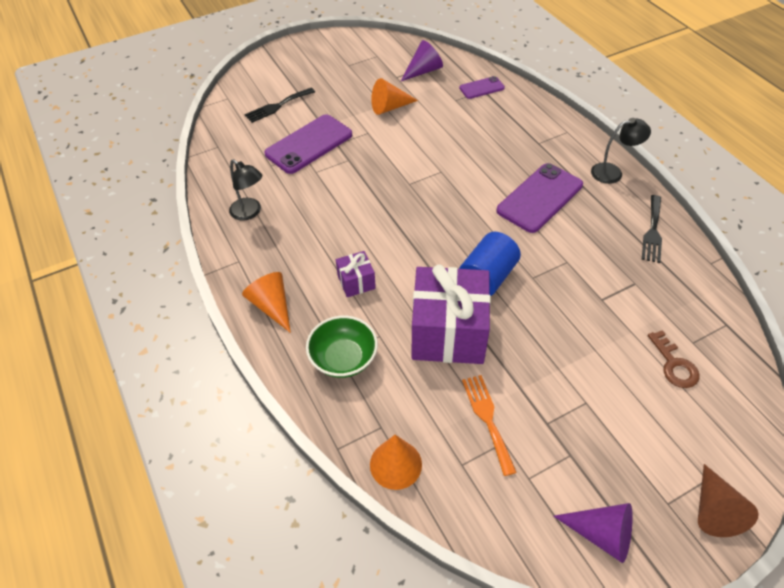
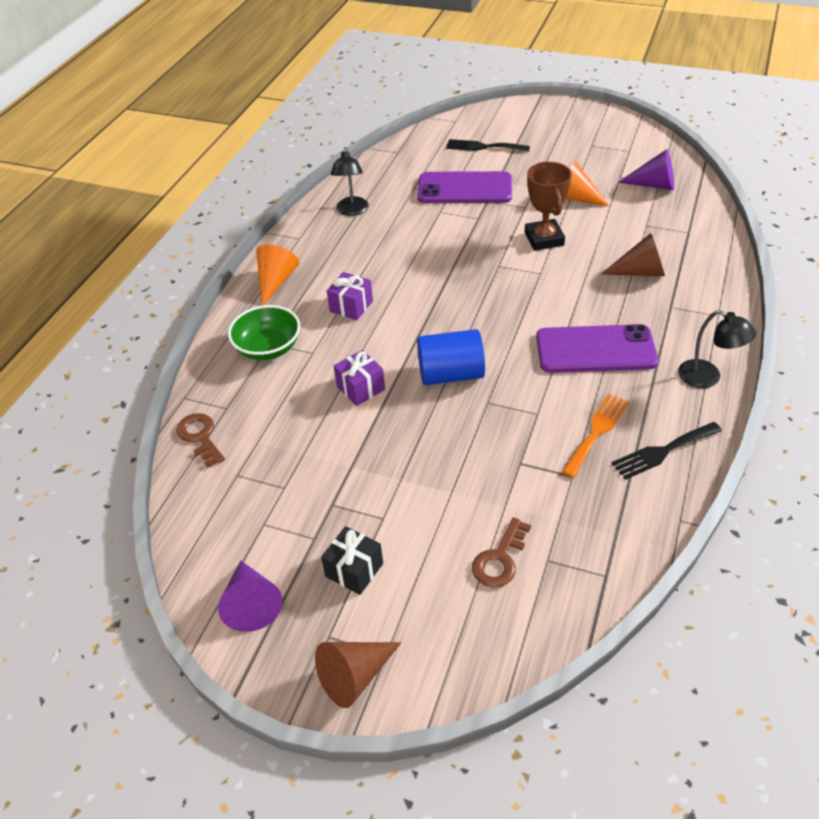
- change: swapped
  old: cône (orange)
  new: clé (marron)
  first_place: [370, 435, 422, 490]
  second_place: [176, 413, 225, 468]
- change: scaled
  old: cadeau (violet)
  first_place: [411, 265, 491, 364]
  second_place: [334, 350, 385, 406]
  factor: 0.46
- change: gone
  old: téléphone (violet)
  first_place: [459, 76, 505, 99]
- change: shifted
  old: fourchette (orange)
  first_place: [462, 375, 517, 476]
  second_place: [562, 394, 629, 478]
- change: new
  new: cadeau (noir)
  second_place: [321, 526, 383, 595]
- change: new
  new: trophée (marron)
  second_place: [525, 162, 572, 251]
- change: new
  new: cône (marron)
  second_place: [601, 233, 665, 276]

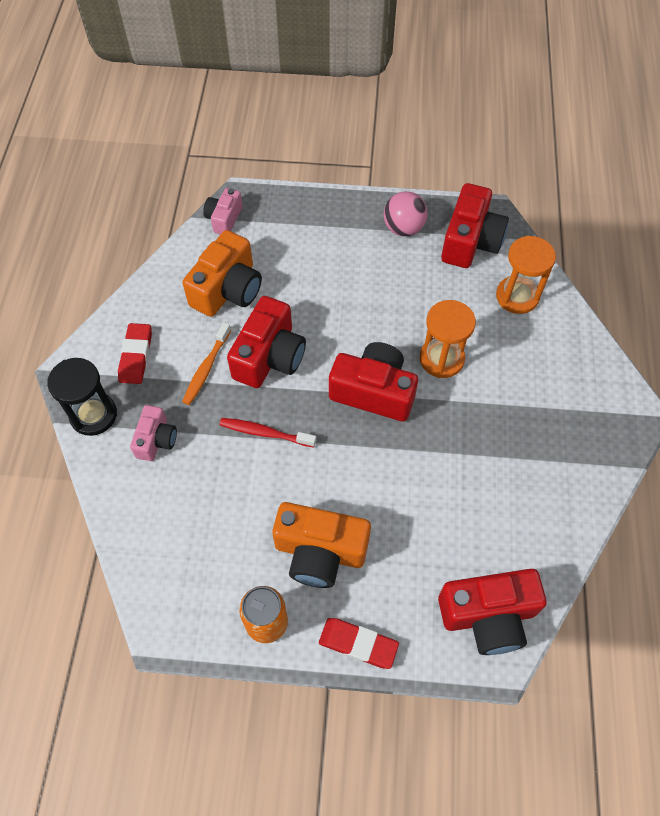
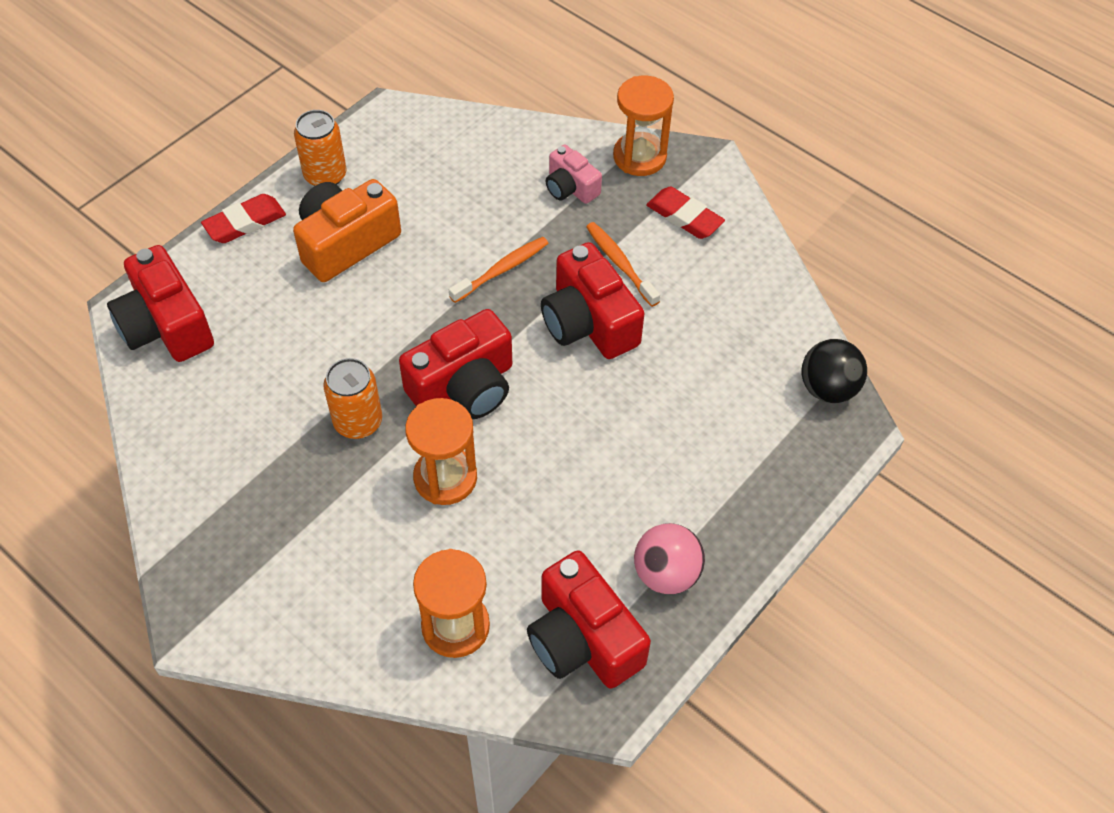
- change: repainted
  old: sablier (noir)
  new: sablier (orange)
  first_place: [47, 358, 117, 436]
  second_place: [613, 76, 674, 176]
- change: gone
  old: appareil photo (orange)
  first_place: [182, 230, 262, 317]
- change: swapped
  old: appareil photo (rose)
  new: balle (noir)
  first_place: [203, 188, 242, 234]
  second_place: [801, 339, 867, 403]
- change: repainted
  old: brosse à dents (rouge)
  new: brosse à dents (orange)
  first_place: [219, 418, 316, 447]
  second_place: [449, 237, 549, 303]
- change: rotated
  old: appareil photo (rouge)
  first_place: [438, 569, 547, 655]
  second_place: [107, 245, 214, 362]
  degrees: -60
- change: new
  new: canette (orange)
  second_place: [323, 358, 382, 439]

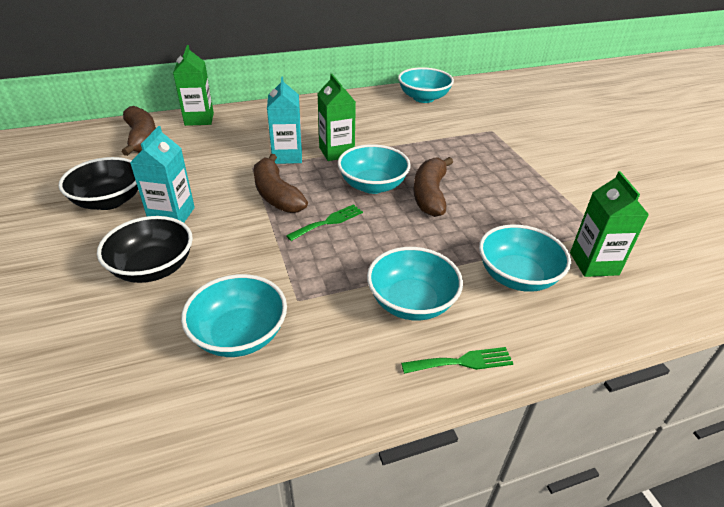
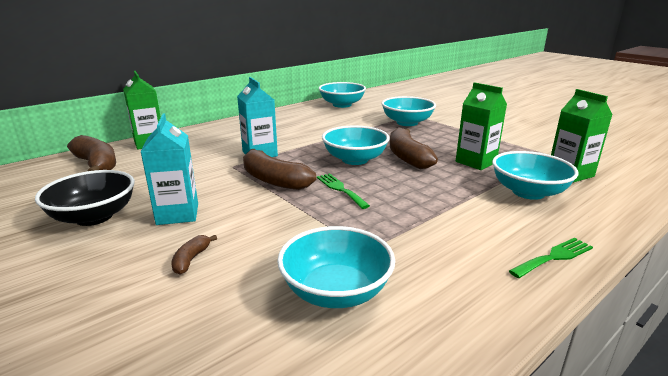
- change: swapped
  old: bol (noir)
  new: banane (marron)
  first_place: [97, 216, 193, 283]
  second_place: [171, 235, 217, 275]
- change: rotated
  old: fourchette (vert)
  first_place: [286, 204, 363, 241]
  second_place: [317, 173, 370, 209]
  degrees: -60
- change: shifted
  old: brique de lait (vert)
  first_place: [317, 74, 356, 161]
  second_place: [456, 82, 507, 170]
- change: shifted
  old: bol (turquoise)
  first_place: [367, 247, 463, 320]
  second_place: [382, 96, 436, 126]

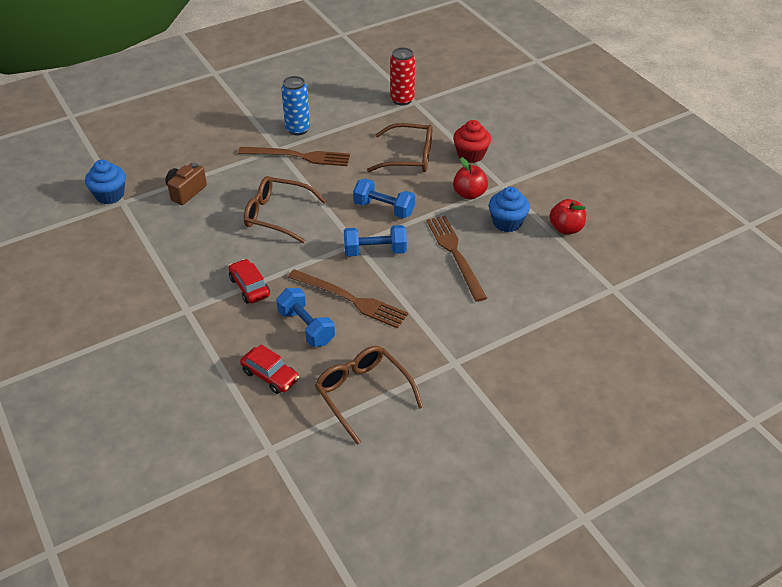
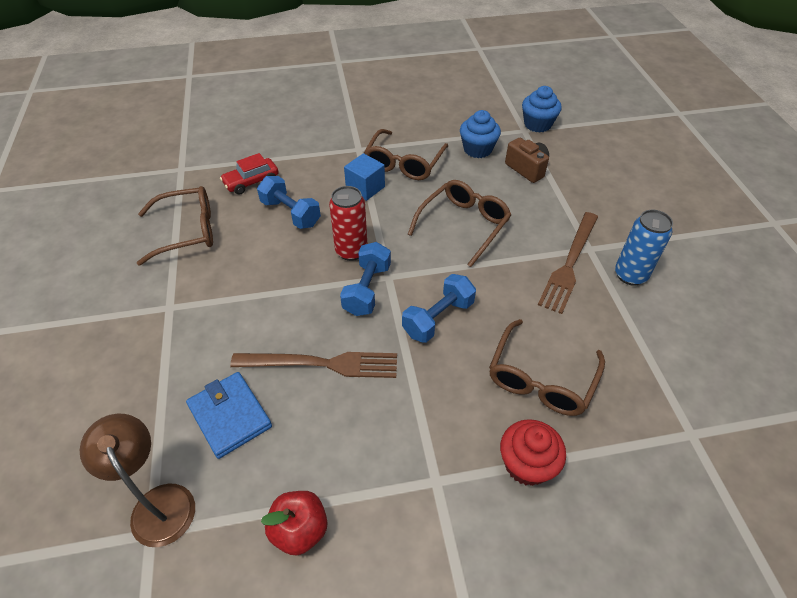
- change: swapped
  old: voiture (rouge)
  new: cube (bleu)
  first_place: [229, 259, 270, 303]
  second_place: [344, 153, 385, 201]
- change: rotated
  old: haltère (bleu)
  first_place: [276, 288, 335, 347]
  second_place: [257, 176, 321, 229]
  degrees: 60
- change: gone
  old: fourchette (marron)
  first_place: [288, 269, 408, 328]
- change: shifted
  old: canette (rouge)
  first_place: [390, 47, 415, 105]
  second_place: [329, 186, 367, 261]
- change: gone
  old: pomme (rouge)
  first_place: [453, 157, 488, 200]
- change: shifted
  old: muffin (bleu)
  first_place: [489, 187, 530, 232]
  second_place: [460, 110, 501, 158]
- change: new
  new: lampe (marron)
  second_place: [80, 414, 195, 547]
- change: new
  new: portefeuille (bleu)
  second_place: [186, 372, 272, 459]
- change: new
  new: lunettes (marron)
  second_place: [364, 129, 448, 180]

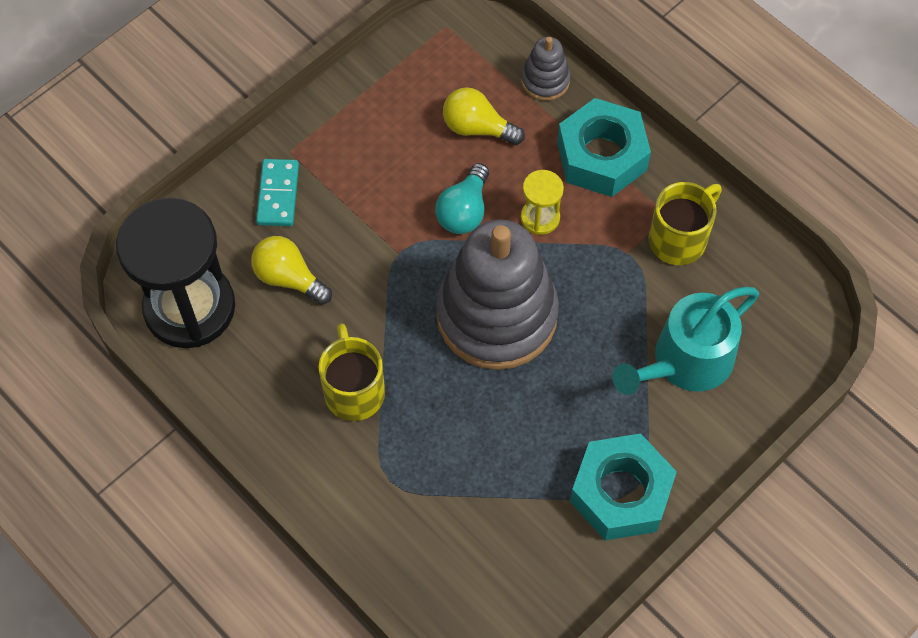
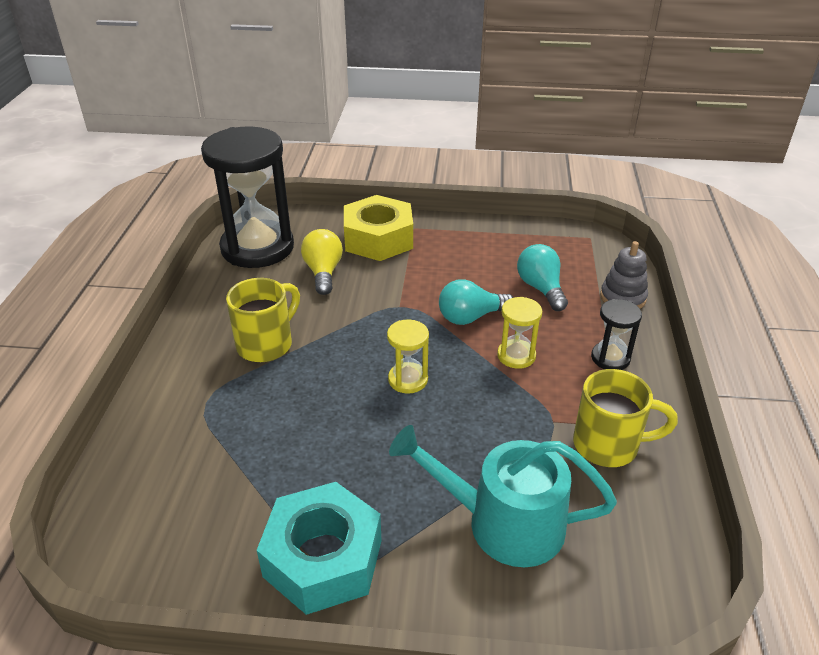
- change: swapped
  old: domino (turquoise)
  new: écrou (jaune)
  first_place: [256, 159, 299, 226]
  second_place: [344, 195, 413, 261]
- change: swapped
  old: jouet à empiler (gris)
  new: sablier (jaune)
  first_place: [436, 219, 559, 370]
  second_place: [387, 320, 429, 394]
- change: repainted
  old: ampoule (jaune)
  new: ampoule (turquoise)
  first_place: [443, 87, 525, 145]
  second_place: [517, 244, 568, 311]
- change: swapped
  old: écrou (turquoise)
  new: sablier (noir)
  first_place: [557, 98, 651, 197]
  second_place: [591, 299, 642, 370]

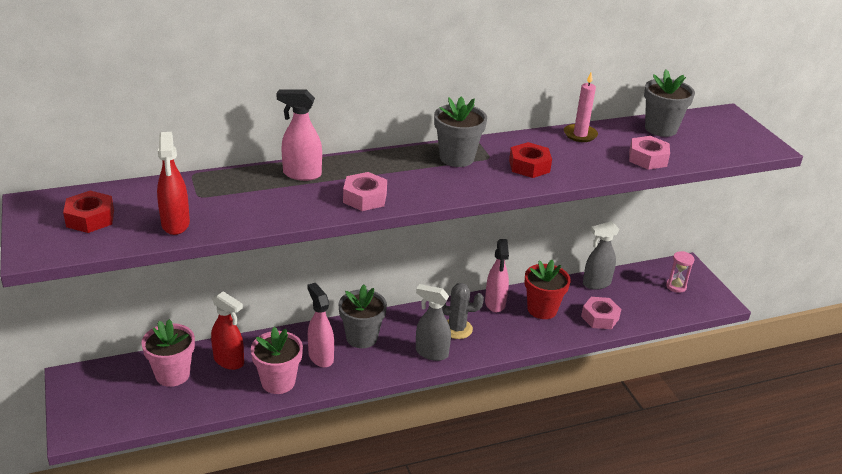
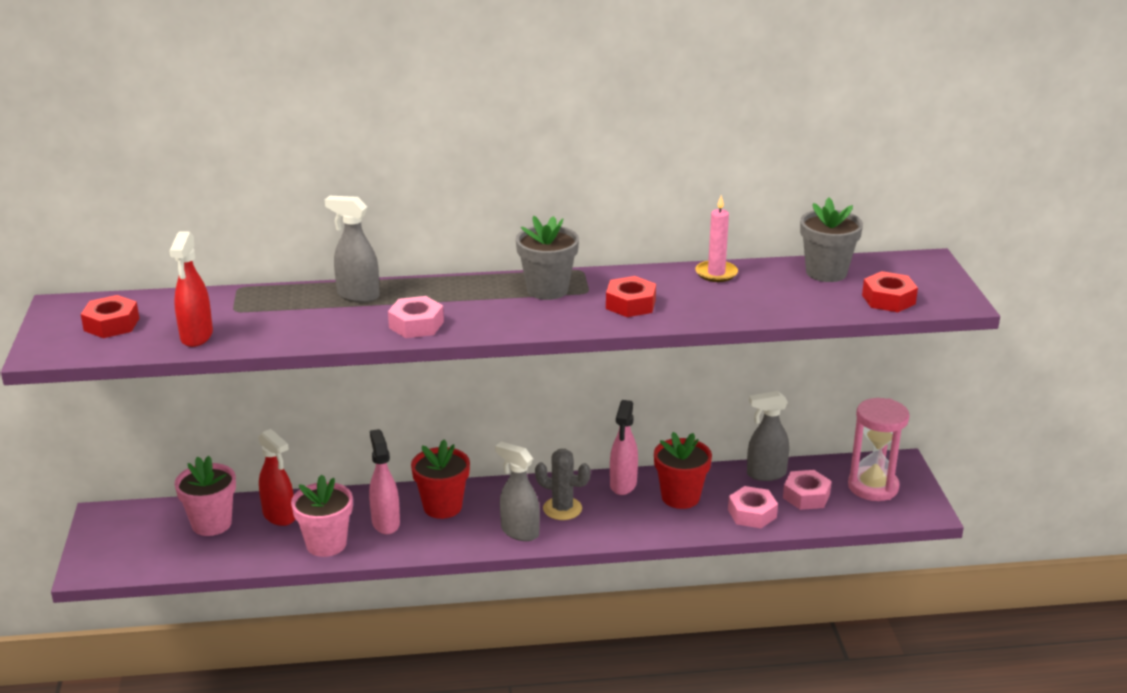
- change: repainted
  old: vaporisateur (rose)
  new: vaporisateur (gris)
  first_place: [276, 89, 322, 181]
  second_place: [325, 196, 380, 303]
- change: repainted
  old: pot de fleurs (gris)
  new: pot de fleurs (rouge)
  first_place: [338, 284, 387, 348]
  second_place: [411, 440, 470, 519]
- change: shifted
  old: écrou (rose)
  first_place: [629, 136, 670, 170]
  second_place: [783, 470, 832, 510]
- change: scaled
  old: sablier (rose)
  first_place: [666, 251, 694, 293]
  second_place: [848, 398, 909, 501]
  factor: 1.86
- change: new
  new: écrou (rouge)
  second_place: [862, 271, 918, 312]

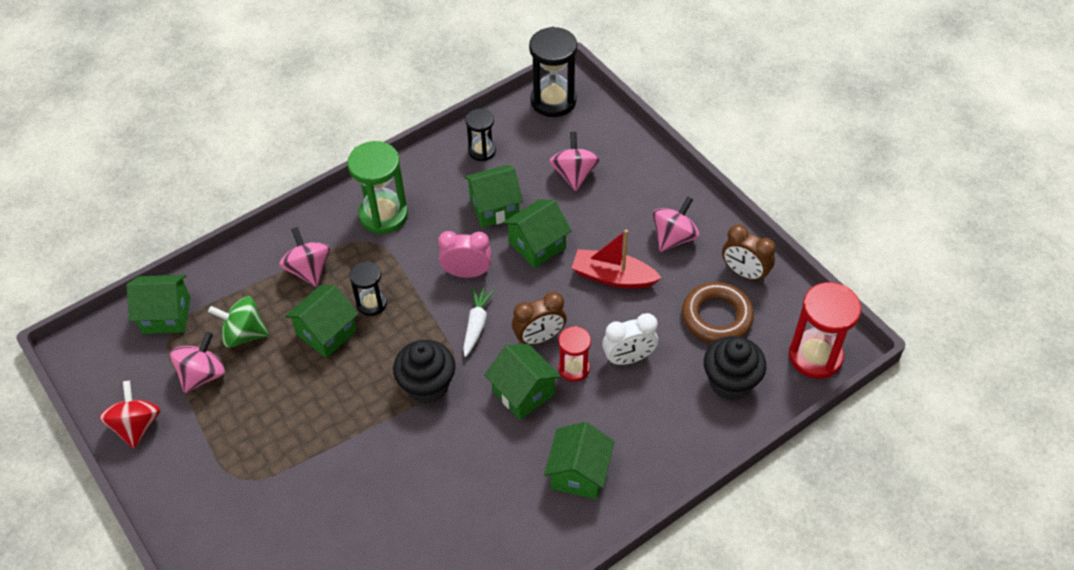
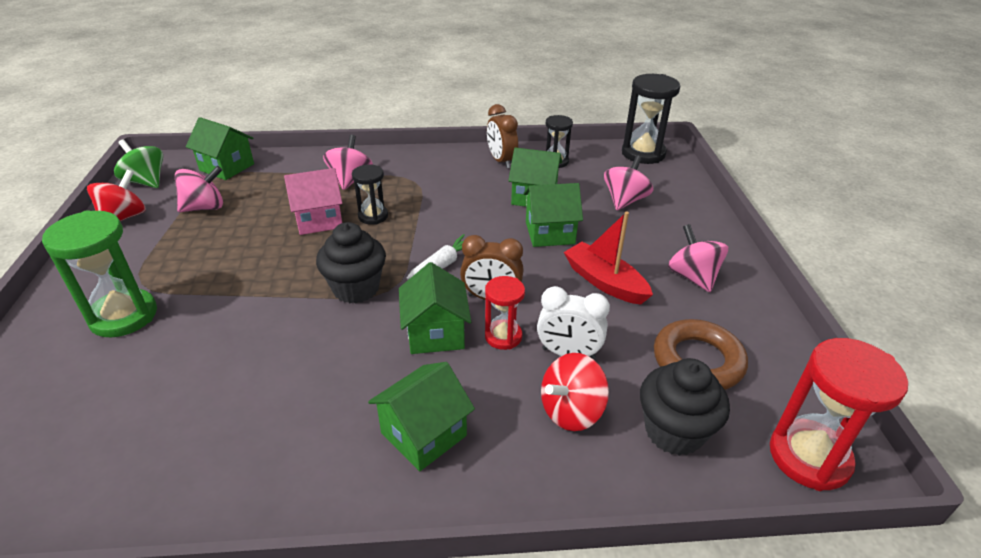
- change: shifted
  old: toupie (vert)
  first_place: [208, 297, 269, 347]
  second_place: [114, 139, 163, 188]
- change: repainted
  old: maison (vert)
  new: maison (rose)
  first_place: [285, 285, 358, 358]
  second_place: [284, 168, 342, 235]
- change: shifted
  old: sablier (vert)
  first_place: [347, 141, 408, 234]
  second_place: [42, 210, 157, 337]
- change: gone
  old: réveil (rose)
  first_place: [438, 231, 492, 278]
- change: rotated
  old: toupie (rose)
  first_place: [652, 197, 699, 252]
  second_place: [668, 224, 728, 292]
  degrees: -90
- change: shifted
  old: réveil (marron)
  first_place: [722, 224, 776, 283]
  second_place: [487, 104, 518, 168]
- change: new
  new: toupie (rouge)
  second_place: [541, 353, 609, 431]

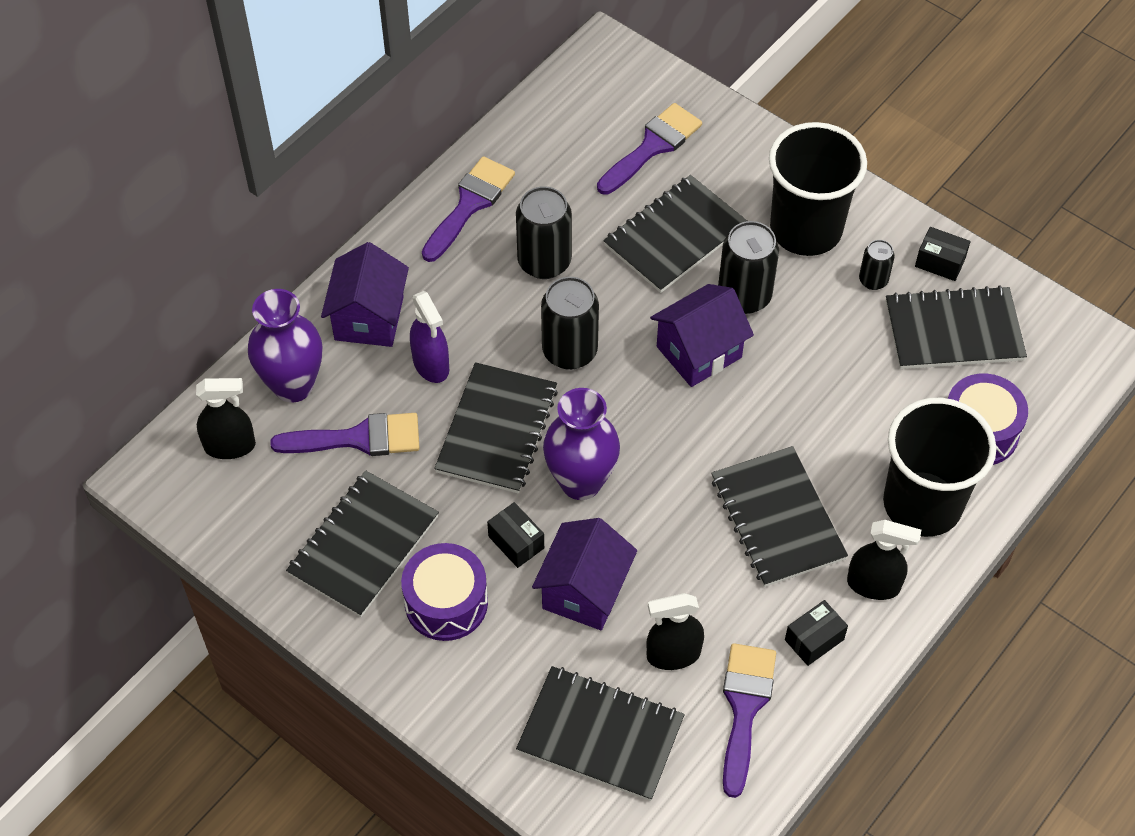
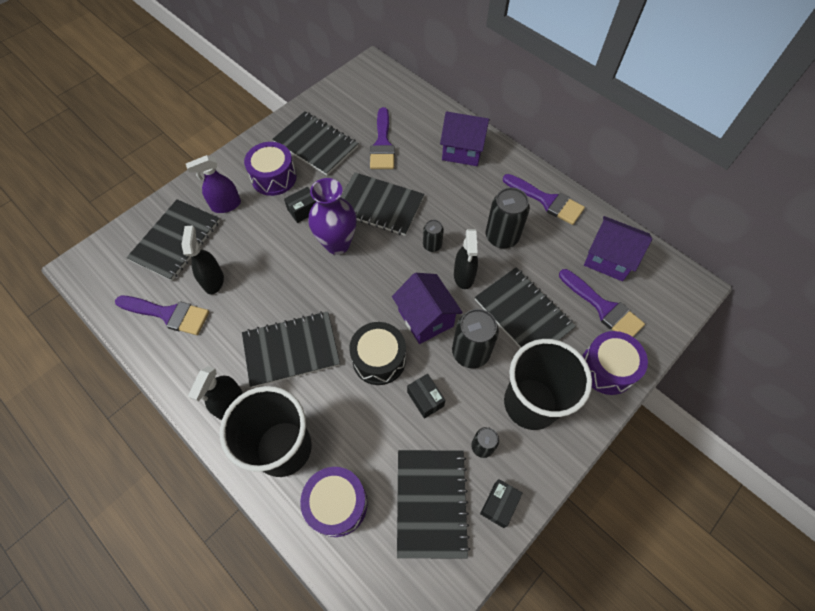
- change: shifted
  old: vaporisateur (noir)
  first_place: [196, 378, 256, 459]
  second_place: [454, 229, 478, 289]
- change: gone
  old: vase (violet)
  first_place: [248, 289, 322, 403]
- change: shifted
  old: vaporisateur (violet)
  first_place: [410, 291, 449, 383]
  second_place: [186, 155, 241, 213]
- change: shifted
  old: maison (violet)
  first_place: [532, 518, 637, 630]
  second_place: [584, 216, 652, 281]
- change: scaled
  old: canette (noir)
  first_place: [541, 277, 599, 370]
  second_place: [423, 220, 444, 252]
  factor: 0.55
- change: shifted
  old: boîte (noir)
  first_place: [785, 600, 848, 666]
  second_place: [407, 374, 445, 419]
- change: new
  new: tambour (noir)
  second_place: [349, 322, 406, 385]
- change: new
  new: tambour (violet)
  second_place: [582, 331, 648, 395]

